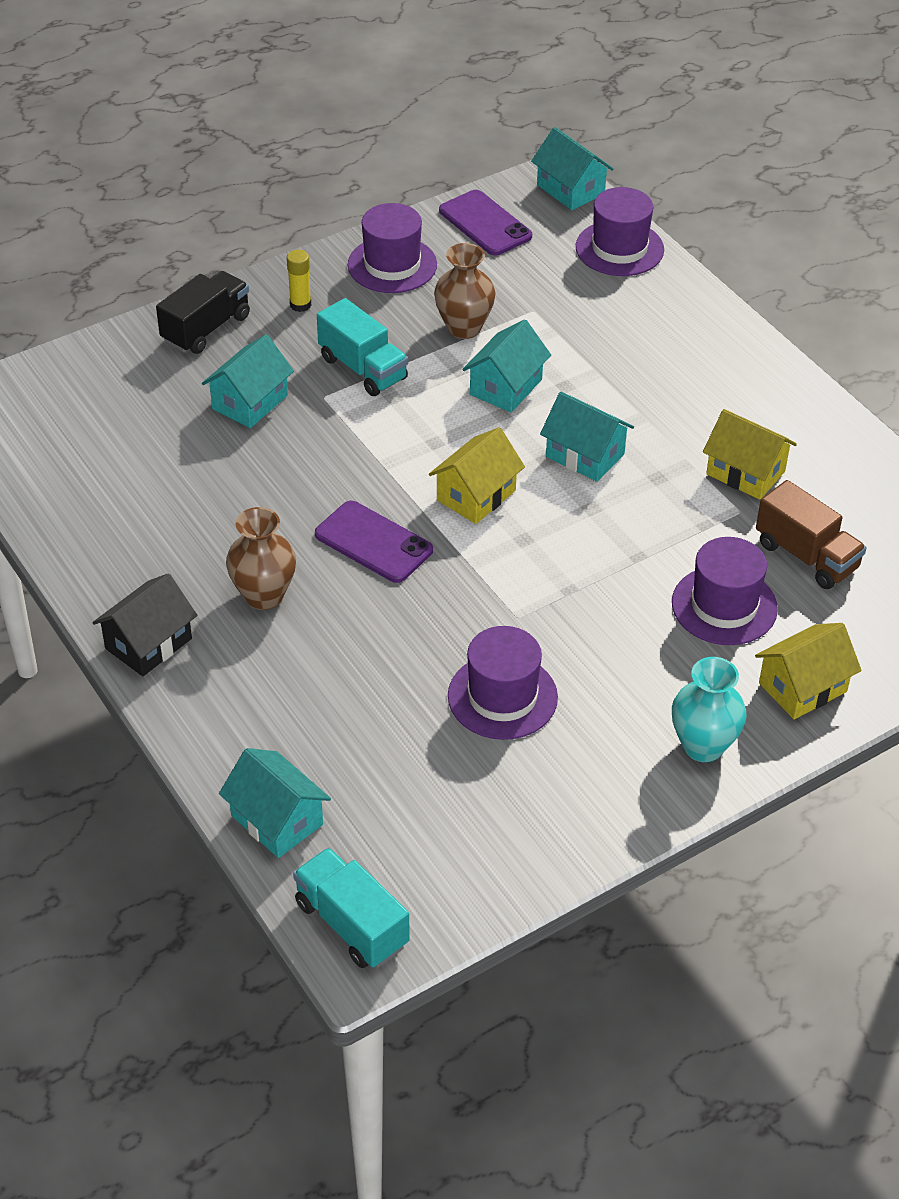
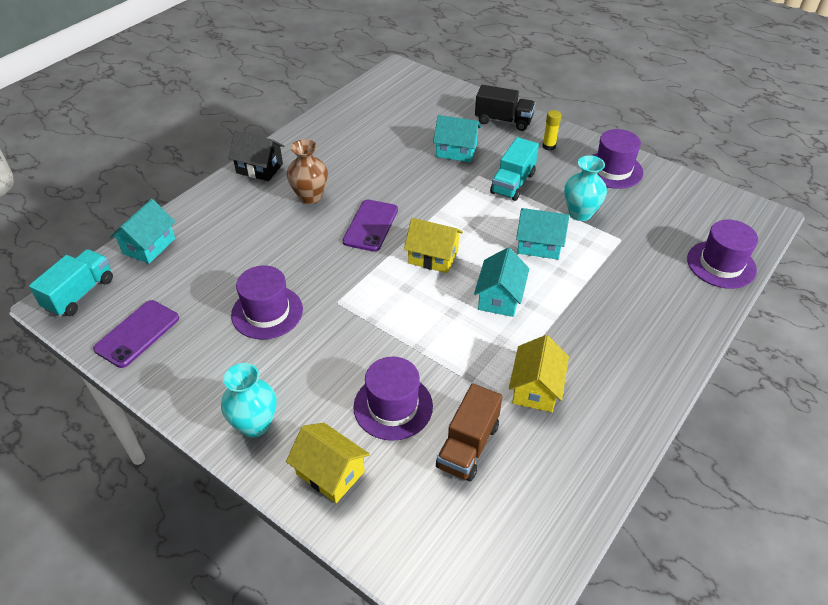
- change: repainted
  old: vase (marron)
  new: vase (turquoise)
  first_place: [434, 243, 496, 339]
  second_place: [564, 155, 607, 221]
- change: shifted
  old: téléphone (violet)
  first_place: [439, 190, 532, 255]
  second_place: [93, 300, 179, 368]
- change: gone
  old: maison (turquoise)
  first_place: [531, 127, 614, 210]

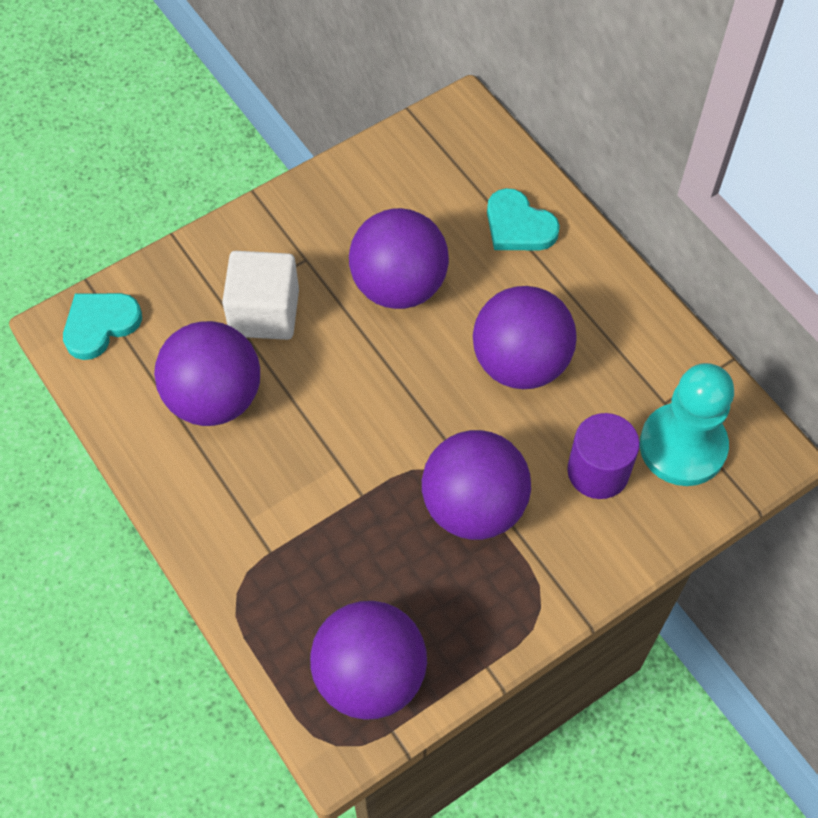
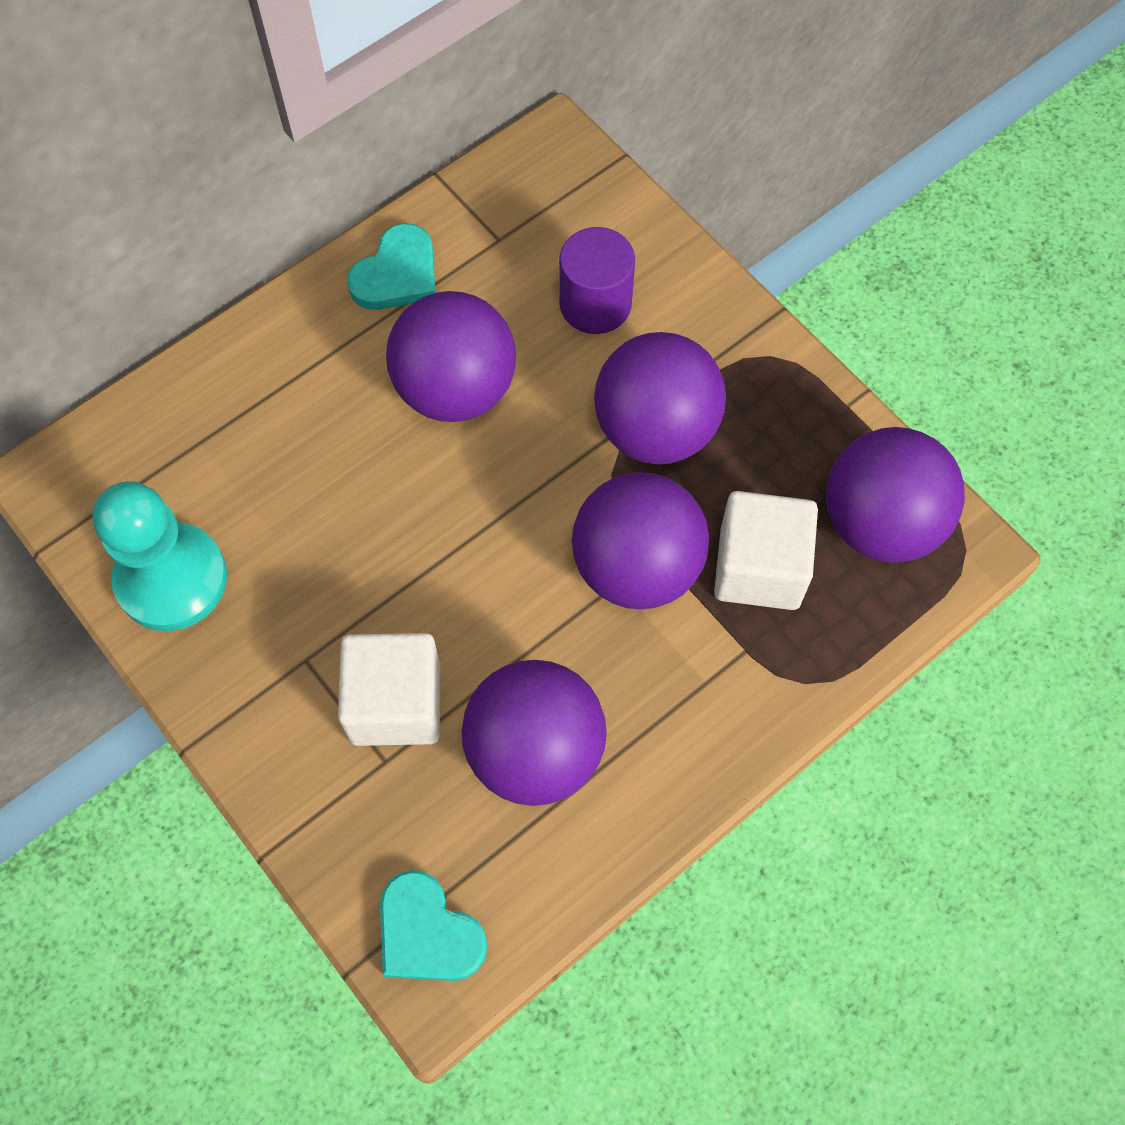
- change: shifted
  old: balle (violet)
  first_place: [349, 208, 449, 309]
  second_place: [572, 472, 709, 610]
- change: shifted
  old: cœur (turquoise)
  first_place: [487, 188, 560, 250]
  second_place: [347, 223, 435, 310]
- change: shifted
  old: pion (turquoise)
  first_place: [639, 363, 734, 486]
  second_place: [93, 481, 227, 631]
- change: new
  new: cube (blanc)
  second_place: [714, 491, 818, 610]

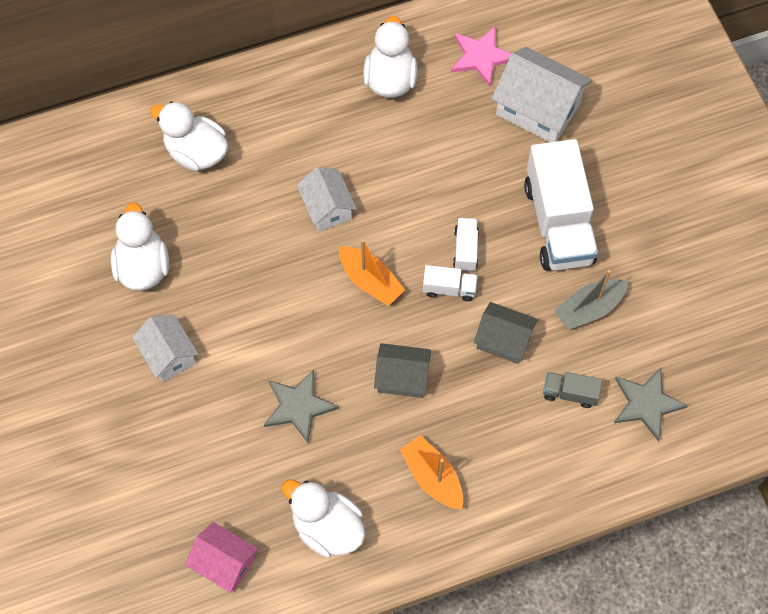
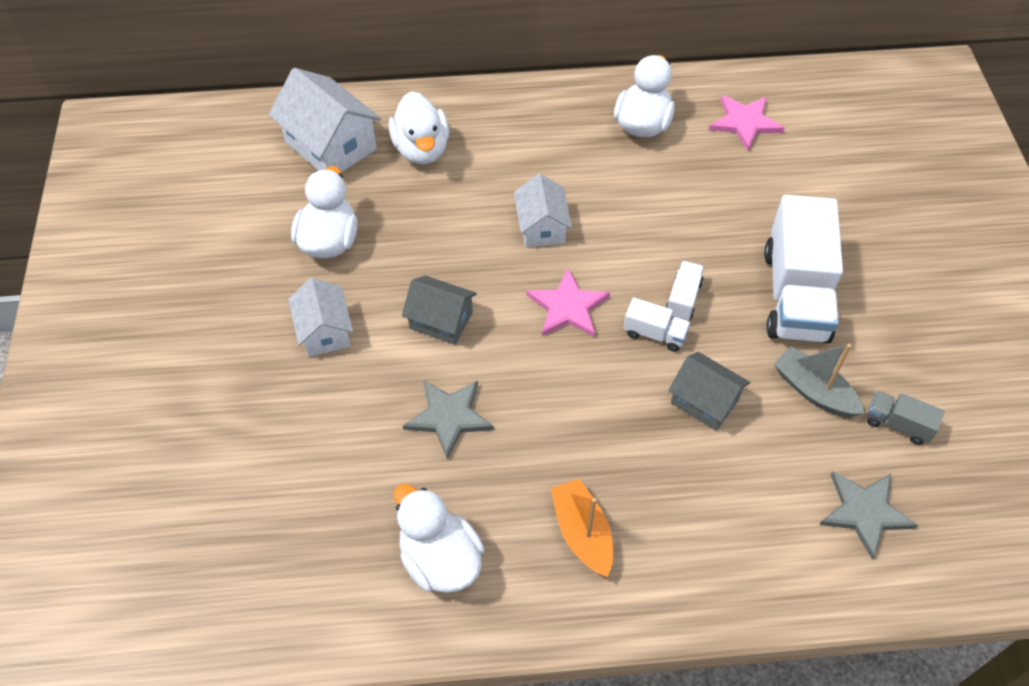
- change: rotated
  old: canard (blanc)
  first_place: [150, 101, 228, 171]
  second_place: [389, 91, 449, 164]
  degrees: -150
- change: gone
  old: maison (rose)
  first_place: [185, 522, 258, 593]
- change: swapped
  old: bateau (orange)
  new: étoile (rose)
  first_place: [339, 239, 405, 306]
  second_place: [527, 268, 610, 337]
- change: shifted
  old: maison (gris)
  first_place: [374, 343, 431, 398]
  second_place: [402, 275, 477, 345]
- change: shifted
  old: maison (blanc)
  first_place: [492, 47, 592, 142]
  second_place: [269, 68, 381, 173]
- change: shifted
  old: camion (gris)
  first_place: [543, 372, 602, 408]
  second_place: [867, 391, 944, 445]
- change: rotated
  old: bateau (gris)
  first_place: [554, 270, 629, 330]
  second_place: [774, 344, 865, 417]
  degrees: 60

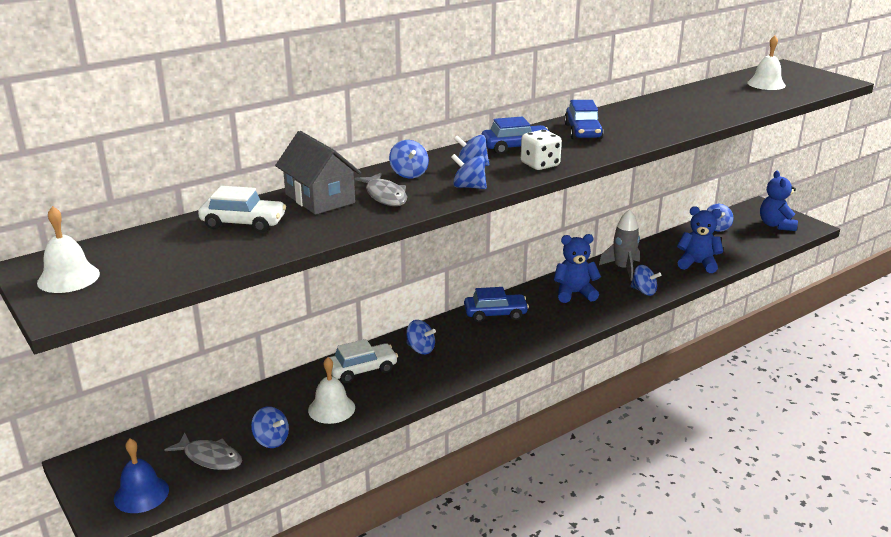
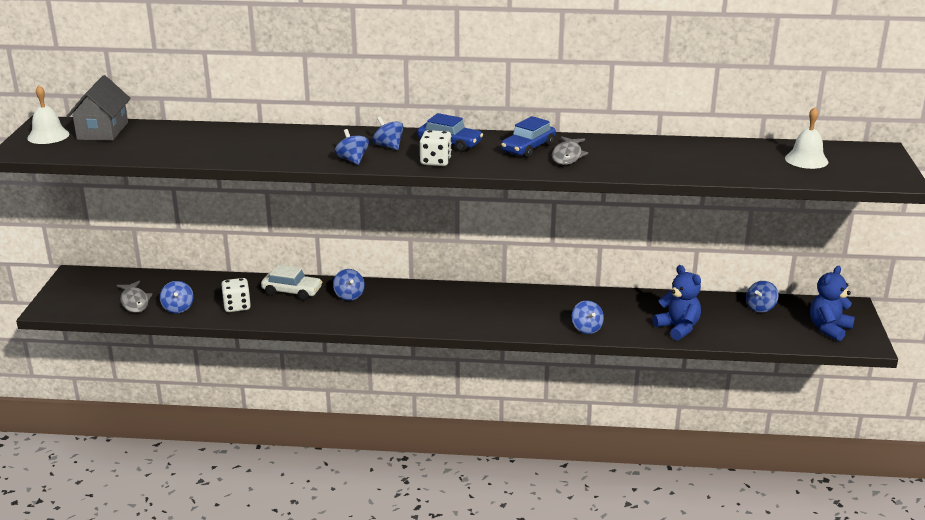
- change: gone
  old: cloche (bleu)
  first_place: [114, 439, 169, 513]
- change: gone
  old: voiture (blanc)
  first_place: [198, 186, 286, 233]
- change: shifted
  old: maison (gris)
  first_place: [275, 131, 361, 215]
  second_place: [66, 75, 131, 141]
- change: swapped
  old: cloche (blanc)
  new: dé (blanc)
  first_place: [308, 357, 355, 424]
  second_place: [221, 278, 251, 312]
- change: shifted
  old: poisson (gris)
  first_place: [354, 173, 407, 206]
  second_place: [552, 136, 588, 165]
- change: gone
  old: toupie (bleu)
  first_place: [389, 140, 429, 178]
- change: gone
  old: voiture (bleu)
  first_place: [464, 287, 529, 322]
- change: gone
  old: ours en peluche (bleu)
  first_place: [554, 234, 601, 303]
- change: gone
  old: fusée (gris)
  first_place: [599, 209, 640, 281]

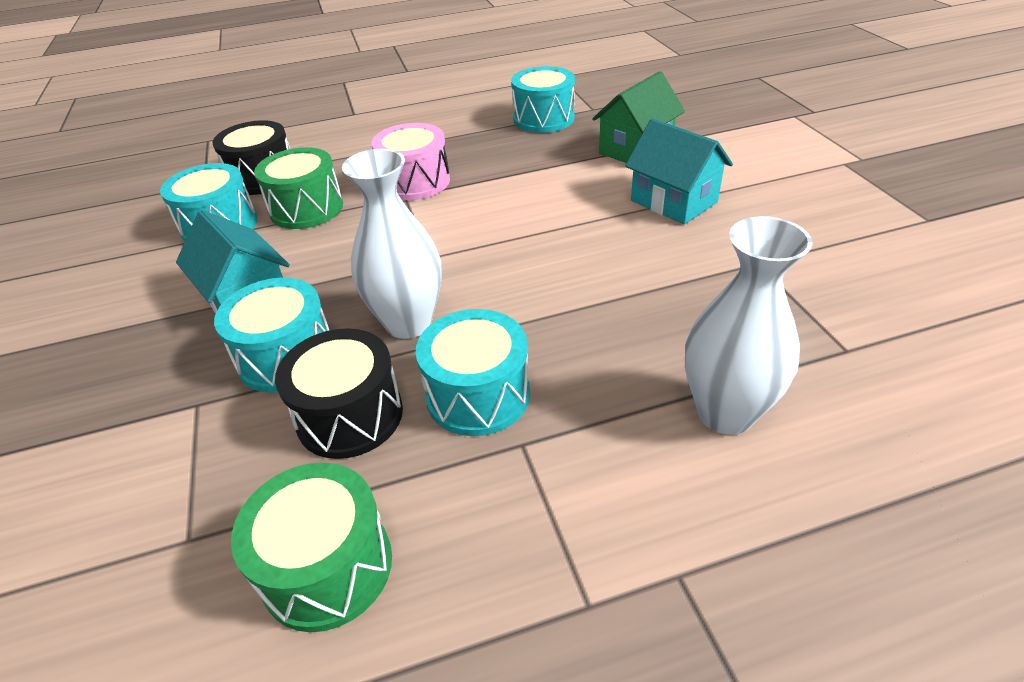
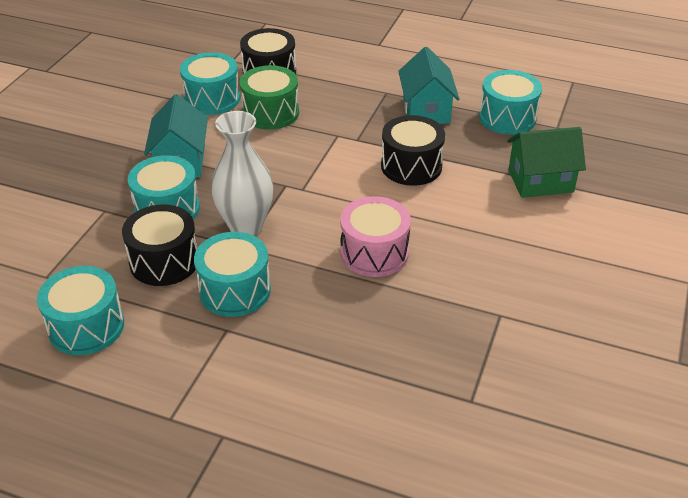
- change: repainted
  old: tambour (vert)
  new: tambour (turquoise)
  first_place: [231, 462, 392, 632]
  second_place: [37, 266, 124, 355]
- change: shifted
  old: tambour (rose)
  first_place: [371, 123, 450, 200]
  second_place: [340, 196, 411, 277]
- change: shifted
  old: maison (turquoise)
  first_place: [625, 118, 733, 224]
  second_place: [398, 47, 459, 124]
- change: gone
  old: vase (blanc)
  first_place: [685, 216, 813, 435]
- change: new
  new: tambour (noir)
  second_place: [381, 115, 445, 186]

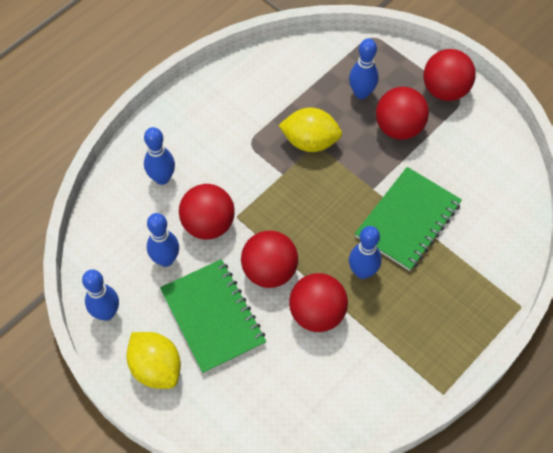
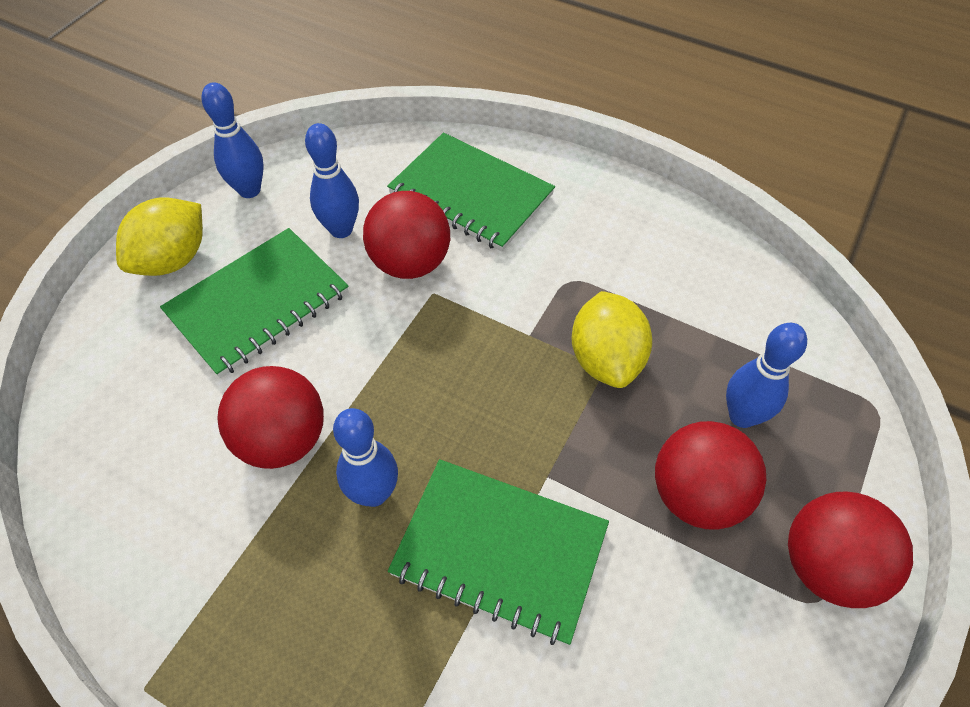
- change: swapped
  old: quille (bleu)
  new: carnet (vert)
  first_place: [144, 127, 175, 185]
  second_place: [387, 132, 555, 252]
- change: gone
  old: balle (rouge)
  first_place: [241, 231, 298, 288]

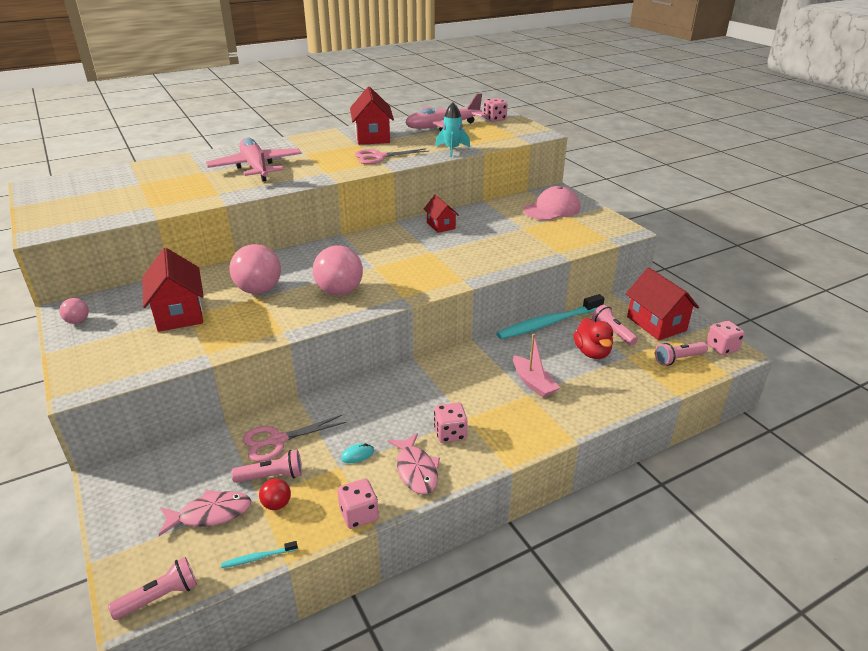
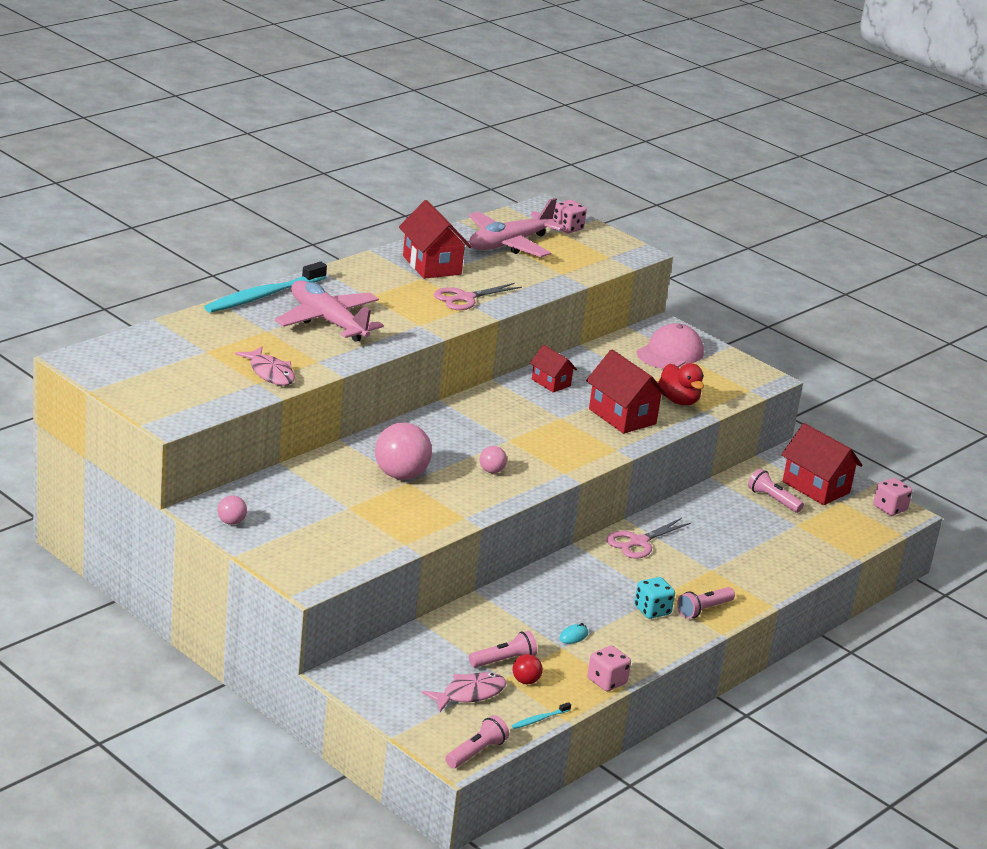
- change: shifted
  old: maison (rouge)
  first_place: [143, 248, 204, 332]
  second_place: [586, 350, 668, 434]
- change: shifted
  old: ciseaux (rose)
  first_place: [243, 415, 346, 462]
  second_place: [607, 518, 691, 559]
- change: scaled
  old: balle (rose)
  first_place: [313, 245, 363, 295]
  second_place: [480, 446, 507, 473]
  factor: 0.49
- change: shifted
  old: poisson (rose)
  first_place: [388, 433, 440, 494]
  second_place: [235, 347, 295, 386]
- change: repainted
  old: dé (rose)
  new: dé (turquoise)
  first_place: [434, 402, 468, 443]
  second_place: [634, 577, 675, 619]
- change: gone
  old: fusée (turquoise)
  first_place: [436, 102, 470, 157]
- change: shifted
  old: brosse à dents (turquoise)
  first_place: [496, 294, 605, 339]
  second_place: [204, 262, 327, 313]
- change: gone
  old: bateau (rose)
  first_place: [513, 334, 560, 398]
- change: shifted
  old: canard (rouge)
  first_place: [573, 318, 613, 359]
  second_place: [658, 363, 704, 405]
- change: shifted
  old: lampe de poche (rose)
  first_place: [655, 342, 708, 366]
  second_place: [677, 587, 735, 619]

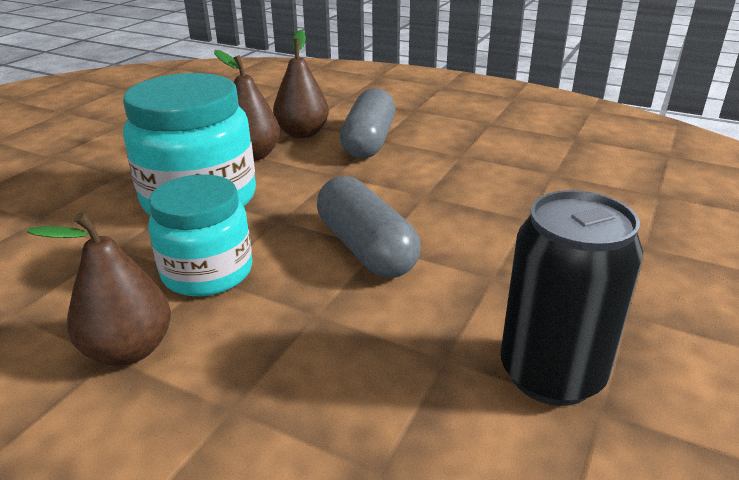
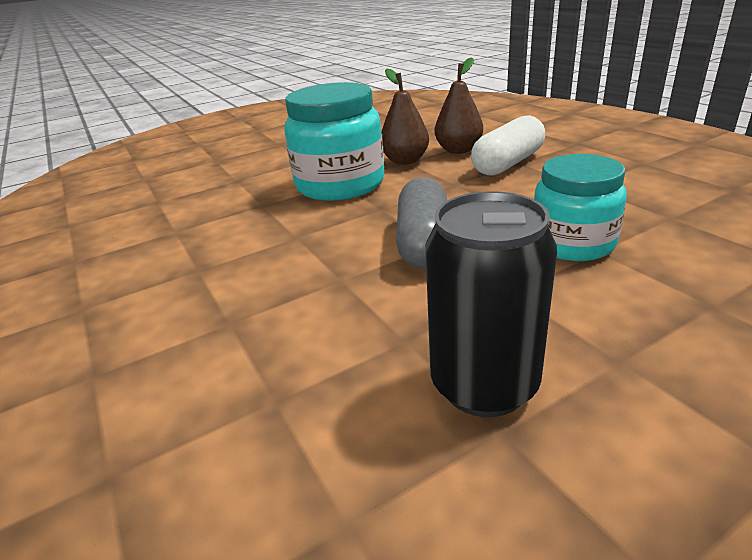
- change: gone
  old: poire (marron)
  first_place: [27, 212, 171, 366]
- change: shifted
  old: bocal (turquoise)
  first_place: [148, 174, 252, 296]
  second_place: [534, 154, 627, 261]
- change: repainted
  old: gélule (gris)
  new: gélule (blanc)
  first_place: [340, 88, 395, 159]
  second_place: [471, 116, 545, 176]

